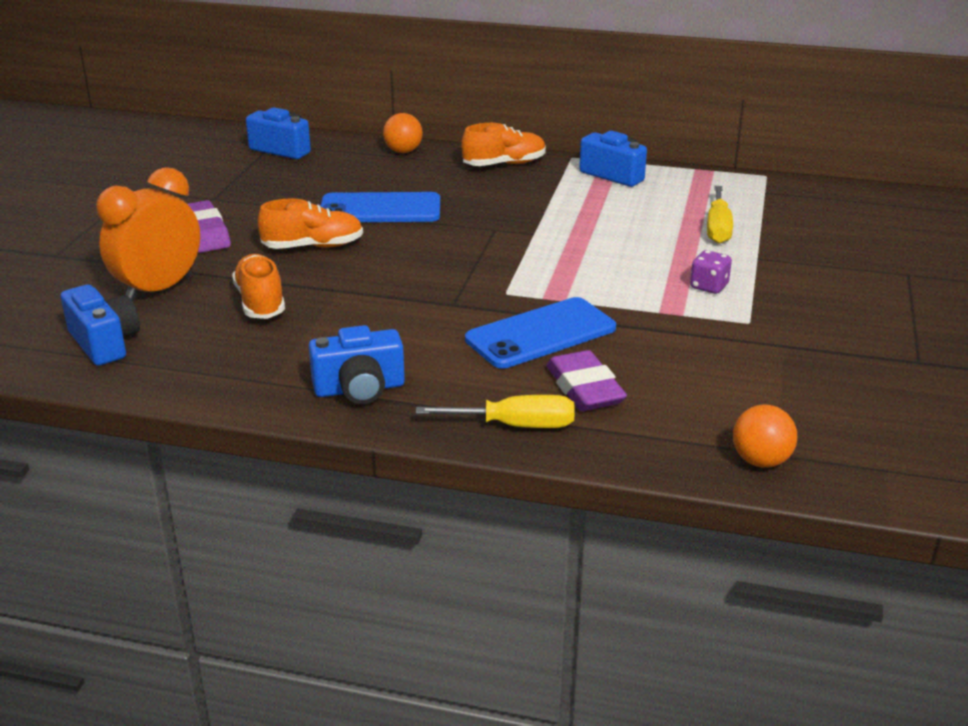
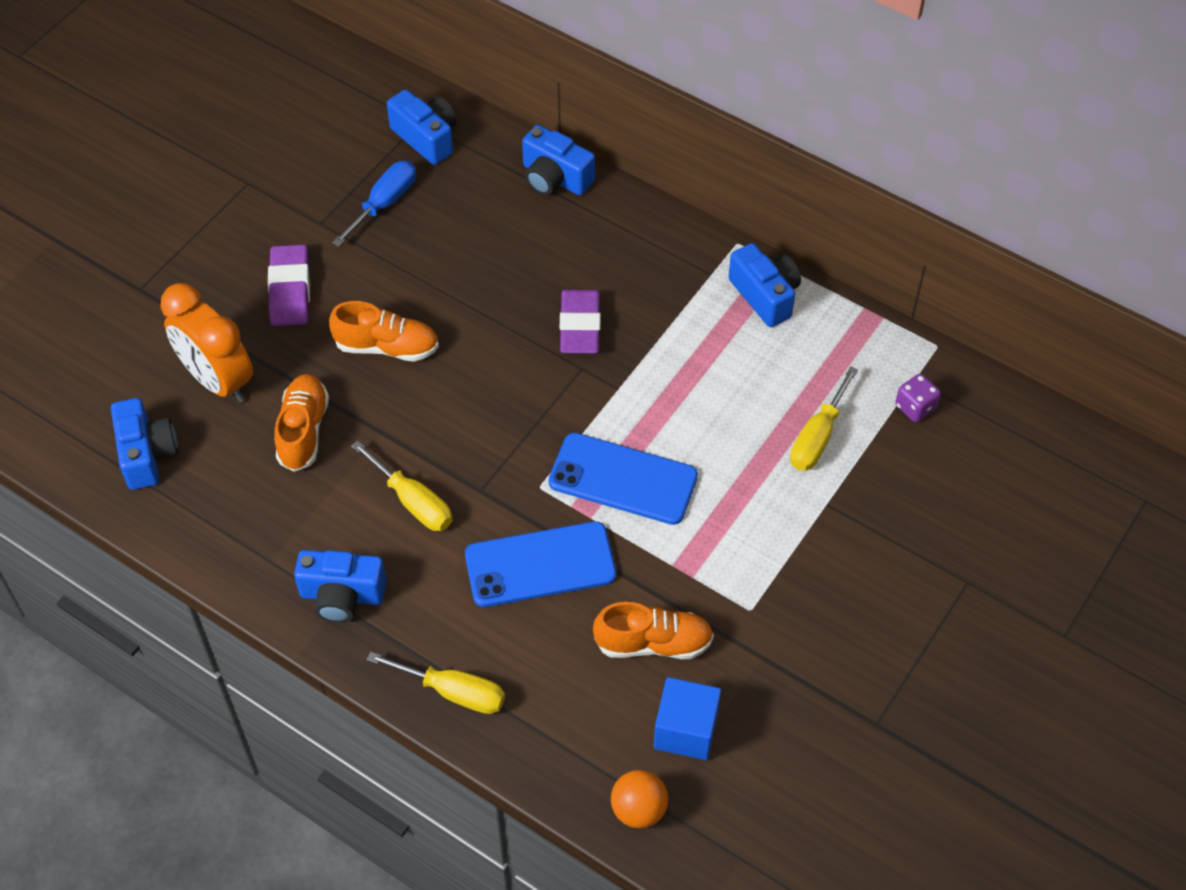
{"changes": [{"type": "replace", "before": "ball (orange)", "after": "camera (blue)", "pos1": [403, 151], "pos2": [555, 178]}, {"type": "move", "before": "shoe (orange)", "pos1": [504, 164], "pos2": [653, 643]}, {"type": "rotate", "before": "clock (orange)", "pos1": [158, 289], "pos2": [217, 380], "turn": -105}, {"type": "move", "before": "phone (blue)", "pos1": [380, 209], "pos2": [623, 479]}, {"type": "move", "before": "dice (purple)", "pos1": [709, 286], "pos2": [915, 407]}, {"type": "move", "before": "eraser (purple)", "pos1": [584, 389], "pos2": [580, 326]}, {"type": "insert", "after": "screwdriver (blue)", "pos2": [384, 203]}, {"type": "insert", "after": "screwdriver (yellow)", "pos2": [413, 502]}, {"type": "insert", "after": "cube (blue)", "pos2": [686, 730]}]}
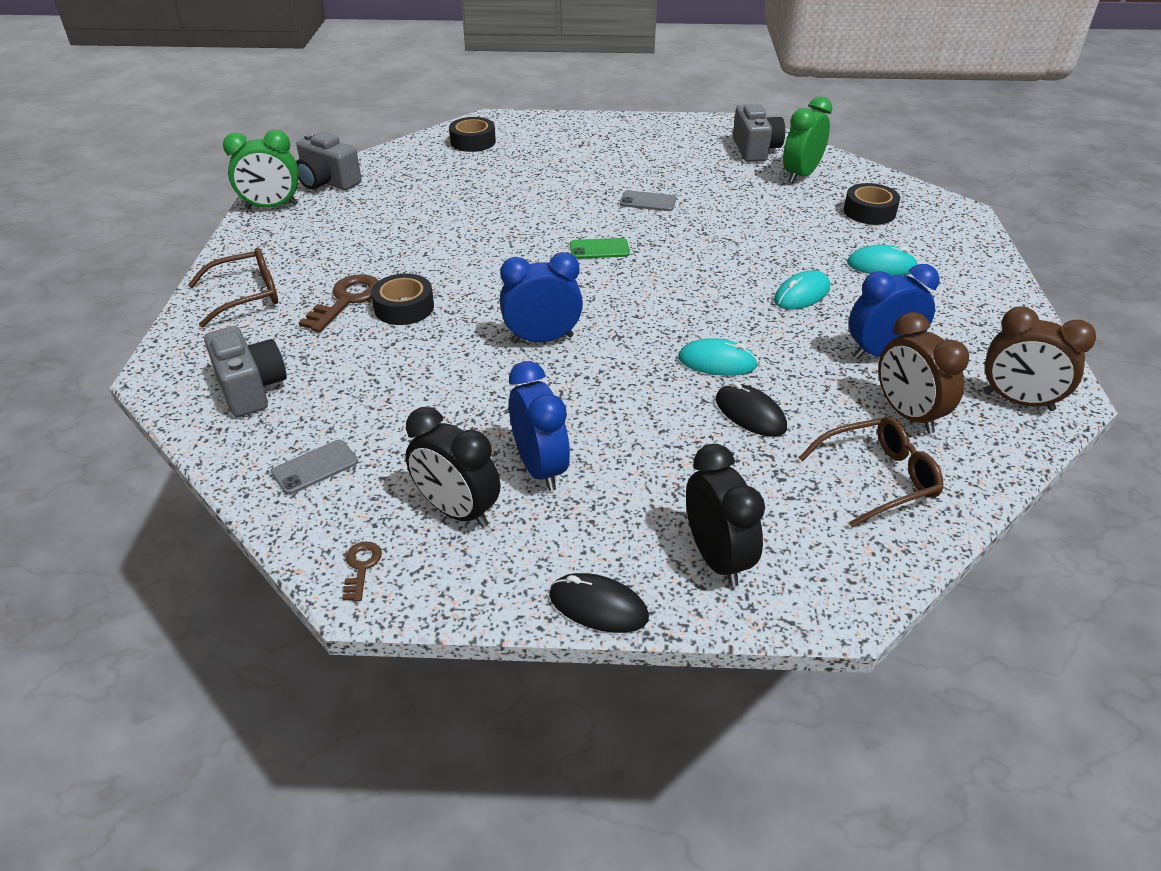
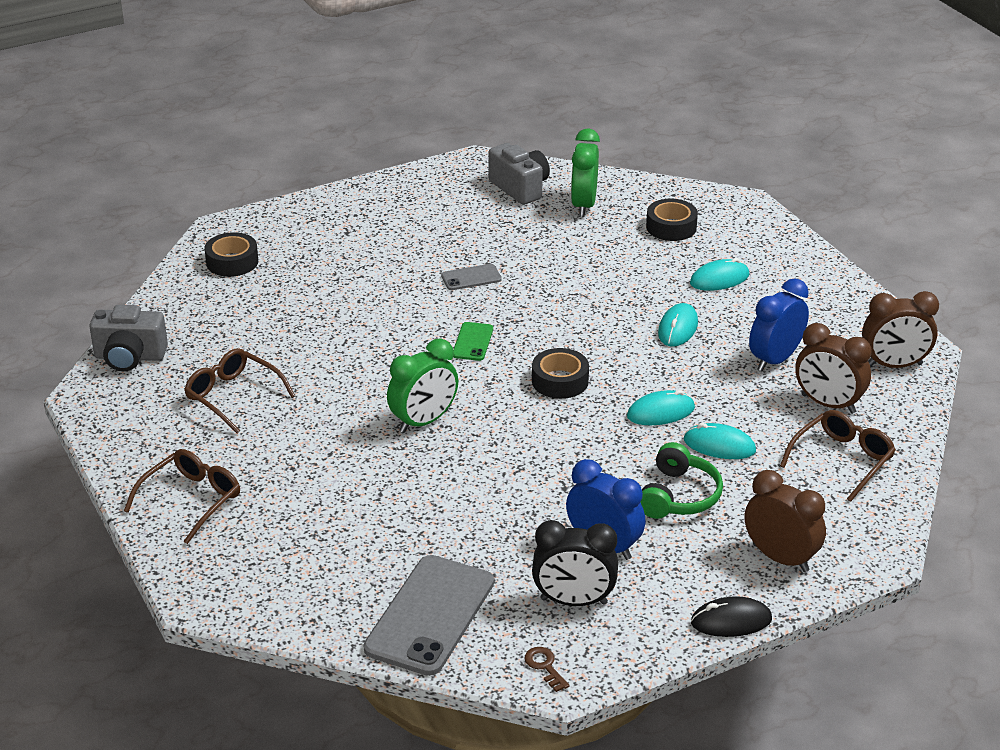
{"changes": [{"type": "move", "before": "clock (green)", "pos1": [272, 207], "pos2": [424, 421]}, {"type": "rotate", "before": "phone (green)", "pos1": [599, 249], "pos2": [472, 342], "turn": -45}, {"type": "delete", "before": "clock (blue)", "pos1": [542, 339]}, {"type": "delete", "before": "key (brown)", "pos1": [347, 300]}, {"type": "move", "before": "tape (black)", "pos1": [404, 307], "pos2": [560, 381]}, {"type": "delete", "before": "camera (grey)", "pos1": [251, 389]}, {"type": "recolor", "before": "mouse (black)", "after": "mouse (turquoise)", "pos1": [750, 414], "pos2": [719, 445]}, {"type": "resize", "before": "phone (grey)", "pos1": [315, 467], "pos2": [430, 615], "scale": 2.12}, {"type": "recolor", "before": "clock (black)", "after": "clock (brown)", "pos1": [717, 558], "pos2": [780, 558]}, {"type": "insert", "after": "glasses (brown)", "pos2": [233, 396]}, {"type": "insert", "after": "headphones (green)", "pos2": [678, 496]}]}
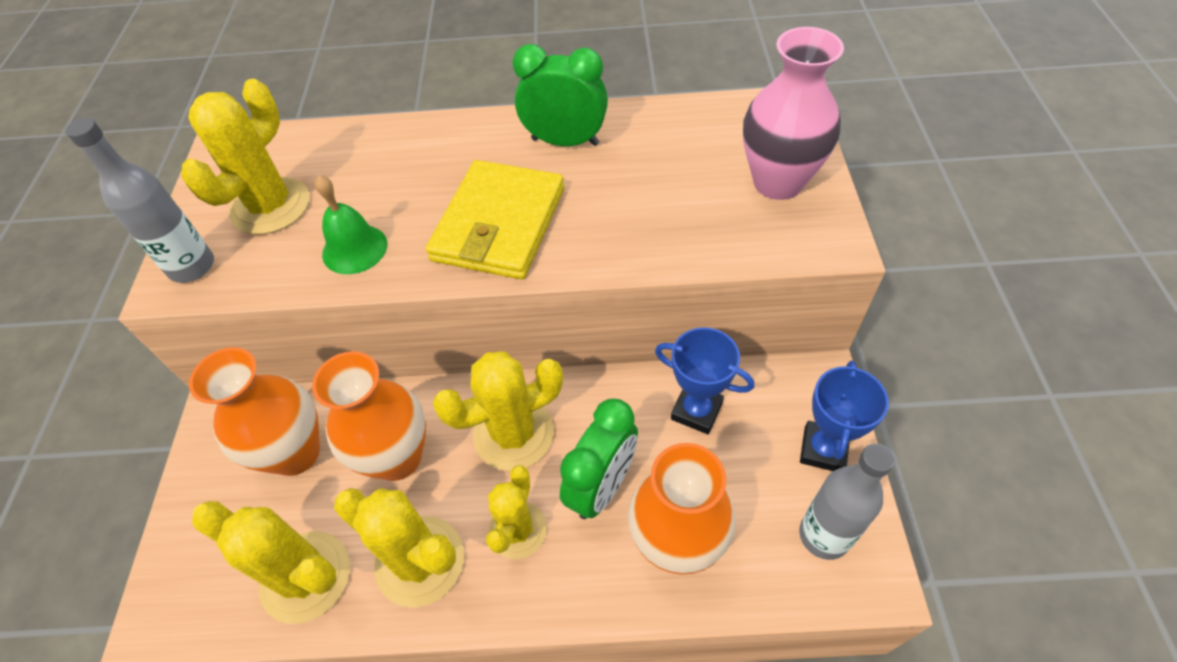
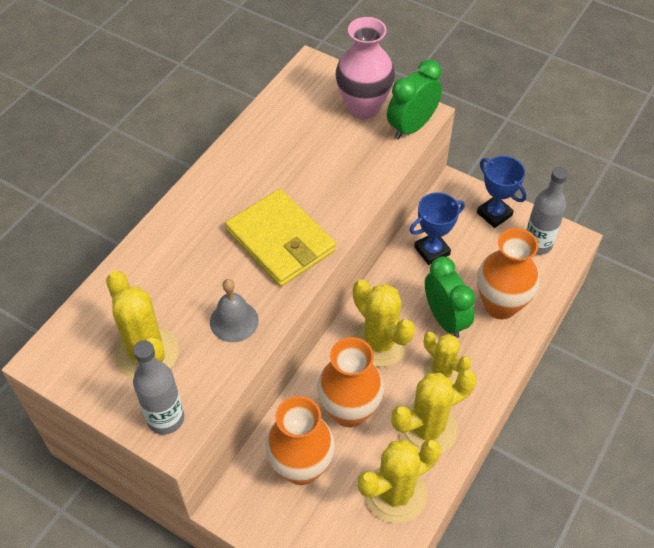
{"changes": [{"type": "move", "before": "clock (green)", "pos1": [565, 142], "pos2": [411, 127]}, {"type": "recolor", "before": "bell (green)", "after": "bell (grey)", "pos1": [354, 249], "pos2": [234, 321]}, {"type": "rotate", "before": "cactus (yellow)", "pos1": [514, 434], "pos2": [379, 343], "turn": -45}]}
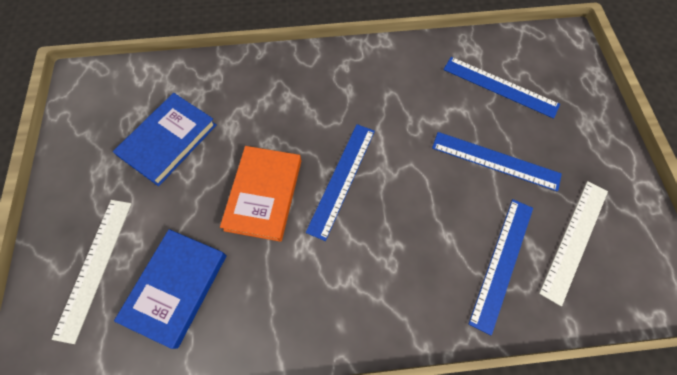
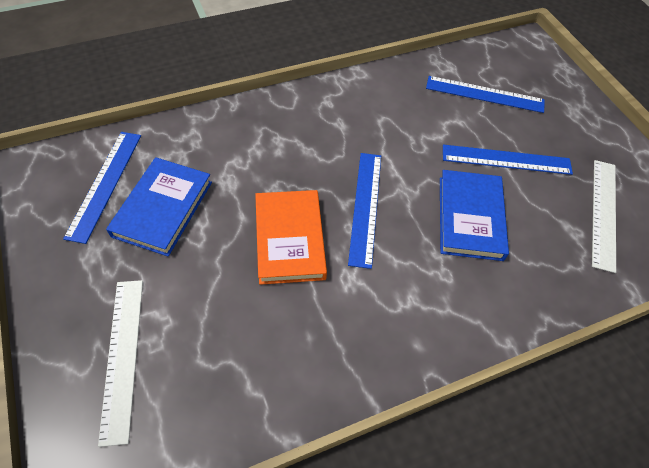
{"changes": [{"type": "move", "before": "ruler (blue)", "pos1": [502, 263], "pos2": [105, 184]}, {"type": "move", "before": "book (blue)", "pos1": [176, 287], "pos2": [470, 217]}]}
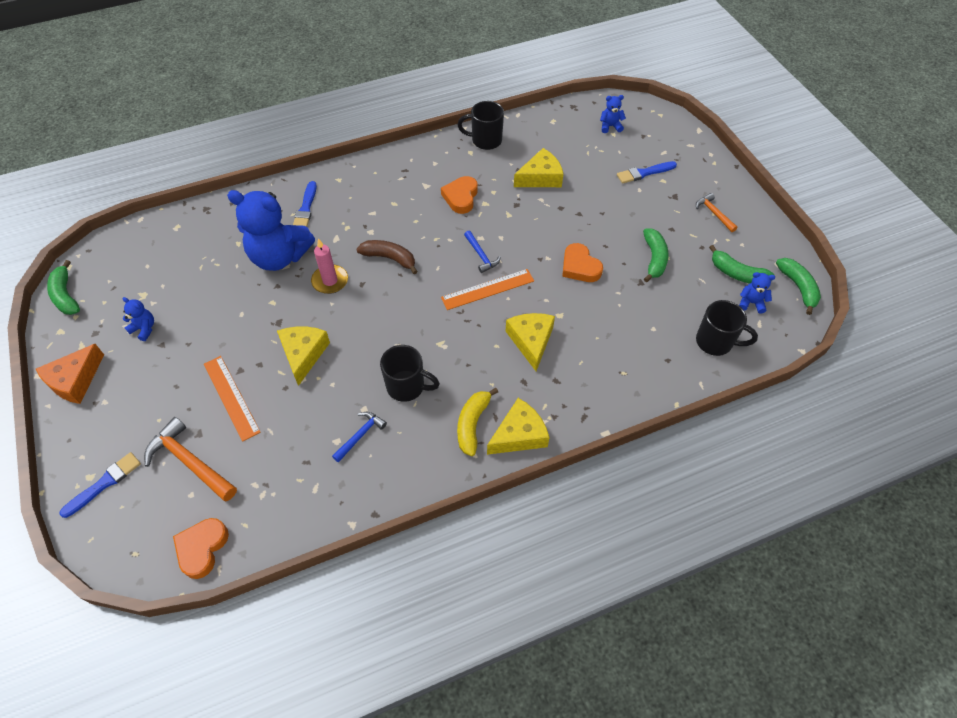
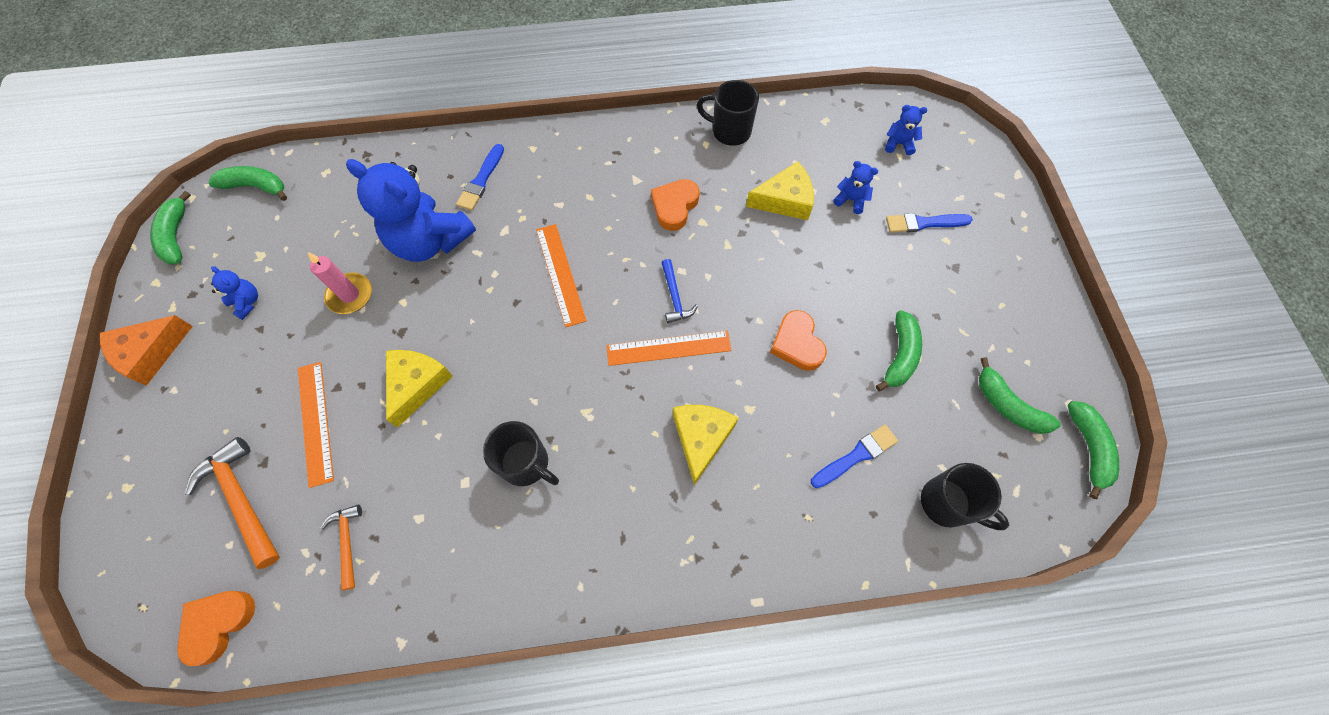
{"changes": [{"type": "move", "before": "hammer (orange)", "pos1": [714, 213], "pos2": [347, 542]}, {"type": "move", "before": "candle (pink)", "pos1": [330, 281], "pos2": [350, 295]}, {"type": "replace", "before": "banana (brown)", "after": "ruler (orange)", "pos1": [390, 258], "pos2": [560, 274]}, {"type": "move", "before": "teddy bear (blue)", "pos1": [751, 303], "pos2": [851, 200]}, {"type": "delete", "before": "banana (yellow)", "pos1": [472, 424]}, {"type": "delete", "before": "cheese (yellow)", "pos1": [519, 435]}, {"type": "delete", "before": "hammer (blue)", "pos1": [360, 435]}, {"type": "move", "before": "brush (blue)", "pos1": [104, 483], "pos2": [856, 456]}, {"type": "insert", "after": "banana (green)", "pos2": [256, 186]}]}
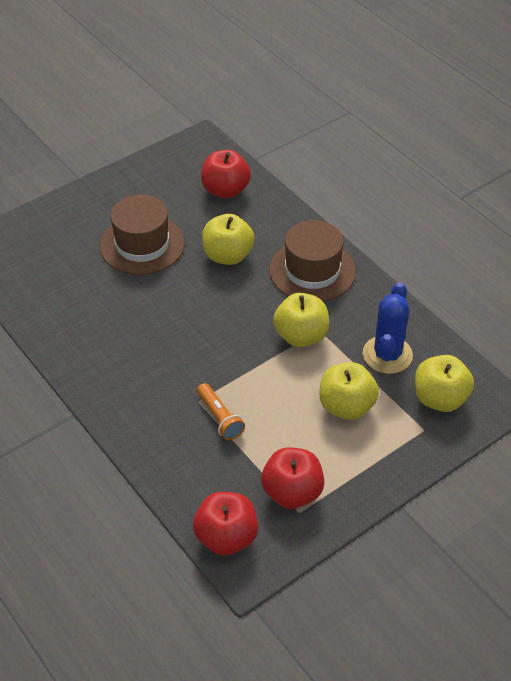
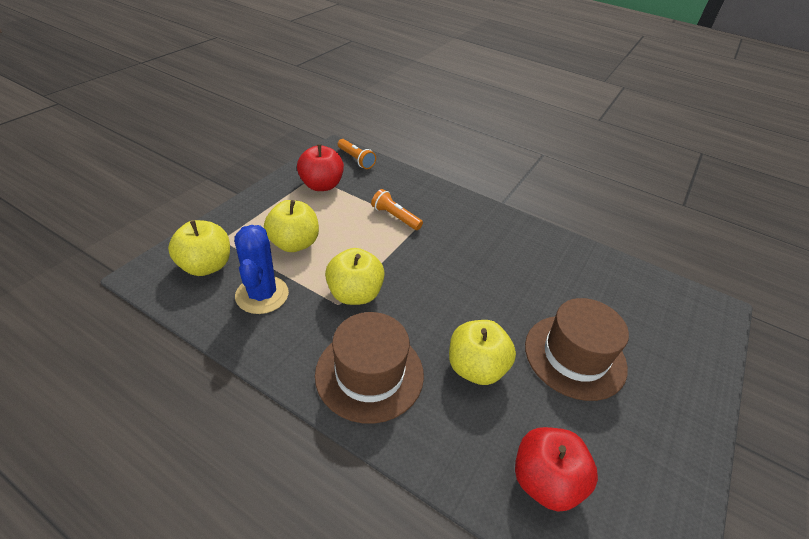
{"changes": [{"type": "replace", "before": "apple (red)", "after": "flashlight (orange)", "pos1": [226, 537], "pos2": [356, 159]}]}
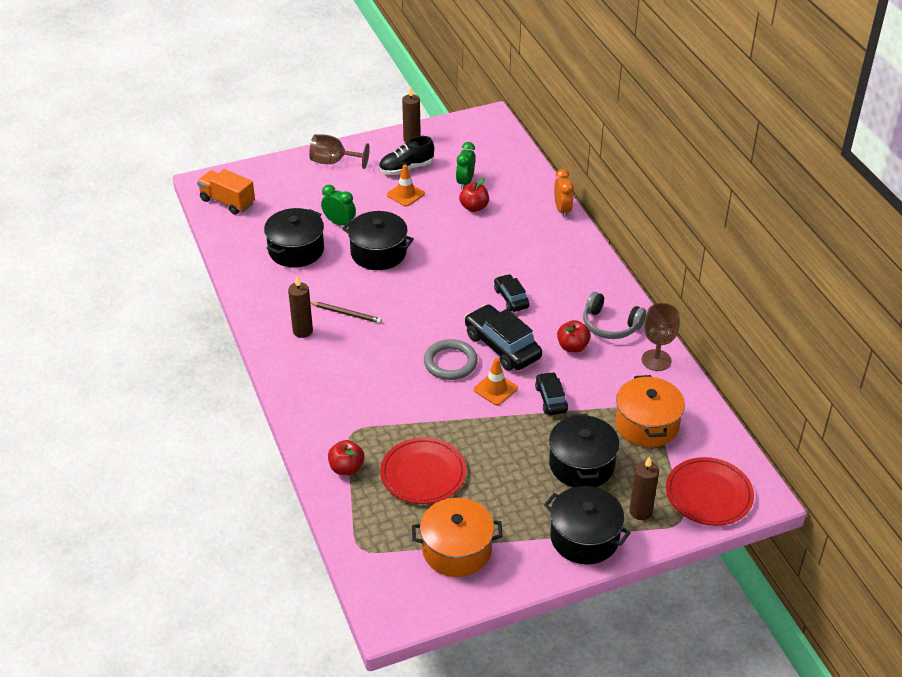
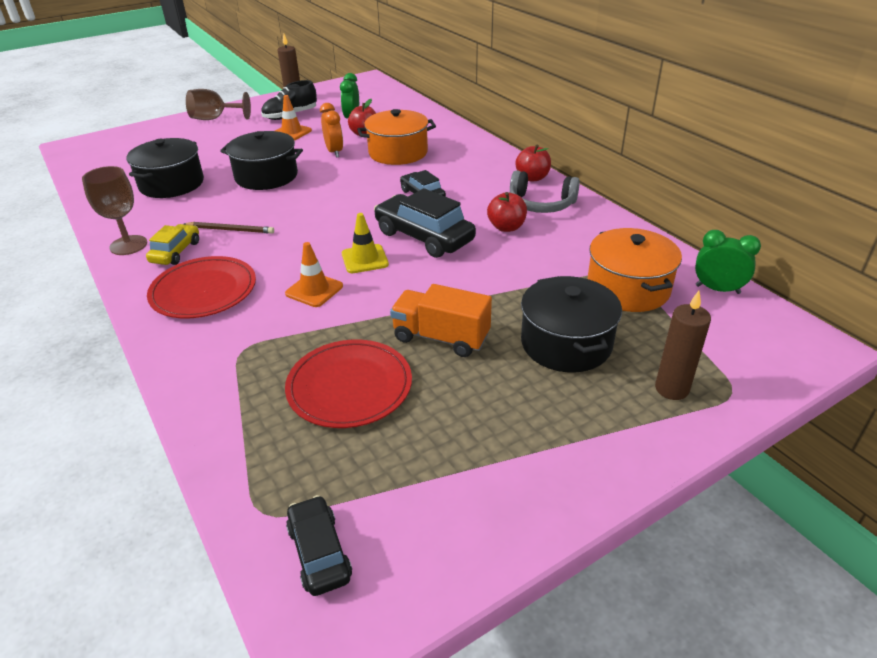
{"changes": [{"type": "move", "before": "truck (orange)", "pos1": [227, 202], "pos2": [441, 337]}, {"type": "move", "before": "clock (orange)", "pos1": [562, 210], "pos2": [334, 152]}, {"type": "move", "before": "clock (green)", "pos1": [339, 223], "pos2": [717, 289]}, {"type": "replace", "before": "candle (brown)", "after": "car (yellow)", "pos1": [302, 331], "pos2": [176, 252]}, {"type": "move", "before": "goblet (brown)", "pos1": [656, 360], "pos2": [128, 245]}, {"type": "replace", "before": "ring (grey)", "after": "traffic cone (yellow)", "pos1": [450, 362], "pos2": [364, 259]}, {"type": "move", "before": "traffic cone (orange)", "pos1": [495, 389], "pos2": [314, 290]}, {"type": "move", "before": "car (black)", "pos1": [551, 399], "pos2": [319, 552]}, {"type": "move", "before": "apple (red)", "pos1": [346, 468], "pos2": [532, 178]}, {"type": "move", "before": "plate (red)", "pos1": [709, 494], "pos2": [203, 291]}, {"type": "delete", "before": "pot (black)", "pos1": [584, 537]}, {"type": "move", "before": "pot (orange)", "pos1": [456, 550], "pos2": [398, 153]}]}
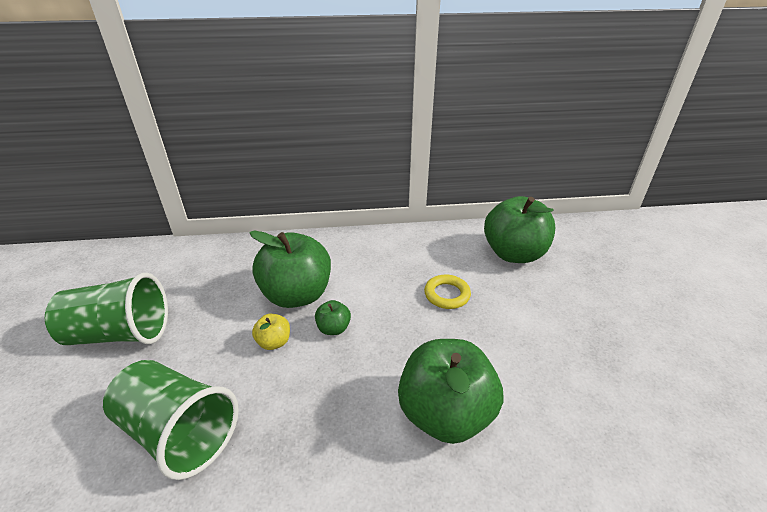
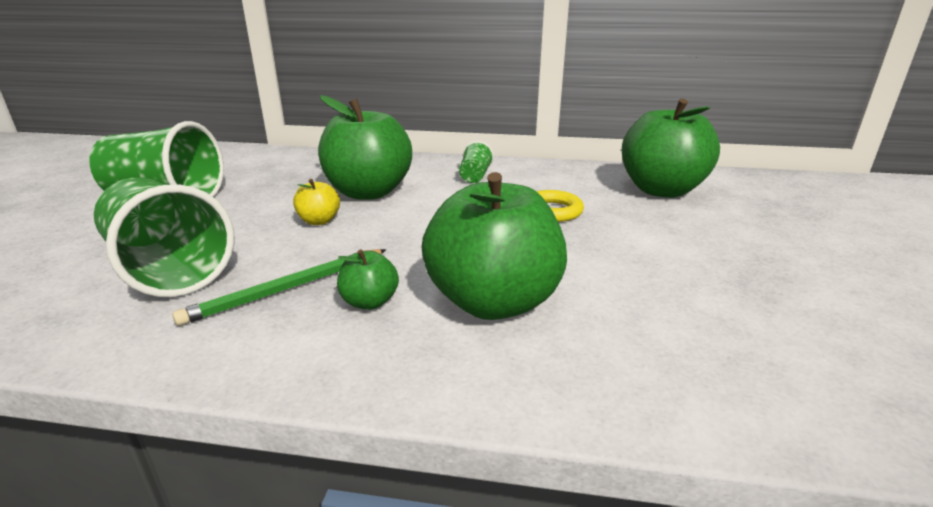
{"changes": [{"type": "move", "before": "apple (green)", "pos1": [333, 328], "pos2": [369, 302]}, {"type": "insert", "after": "cup (green)", "pos2": [475, 176]}, {"type": "insert", "after": "pencil (green)", "pos2": [288, 288]}]}
